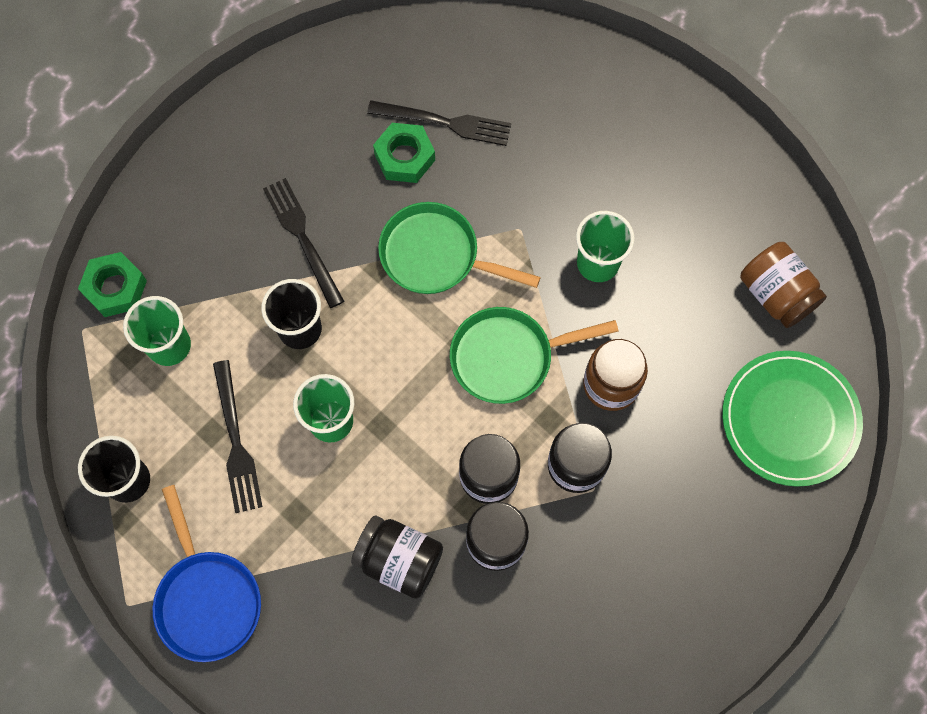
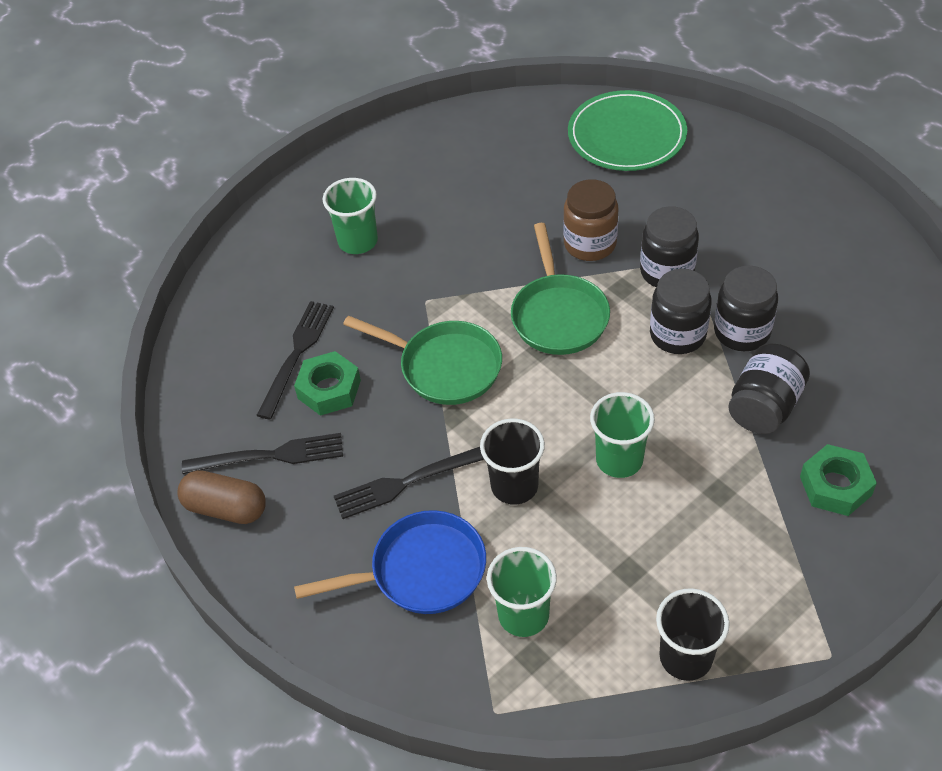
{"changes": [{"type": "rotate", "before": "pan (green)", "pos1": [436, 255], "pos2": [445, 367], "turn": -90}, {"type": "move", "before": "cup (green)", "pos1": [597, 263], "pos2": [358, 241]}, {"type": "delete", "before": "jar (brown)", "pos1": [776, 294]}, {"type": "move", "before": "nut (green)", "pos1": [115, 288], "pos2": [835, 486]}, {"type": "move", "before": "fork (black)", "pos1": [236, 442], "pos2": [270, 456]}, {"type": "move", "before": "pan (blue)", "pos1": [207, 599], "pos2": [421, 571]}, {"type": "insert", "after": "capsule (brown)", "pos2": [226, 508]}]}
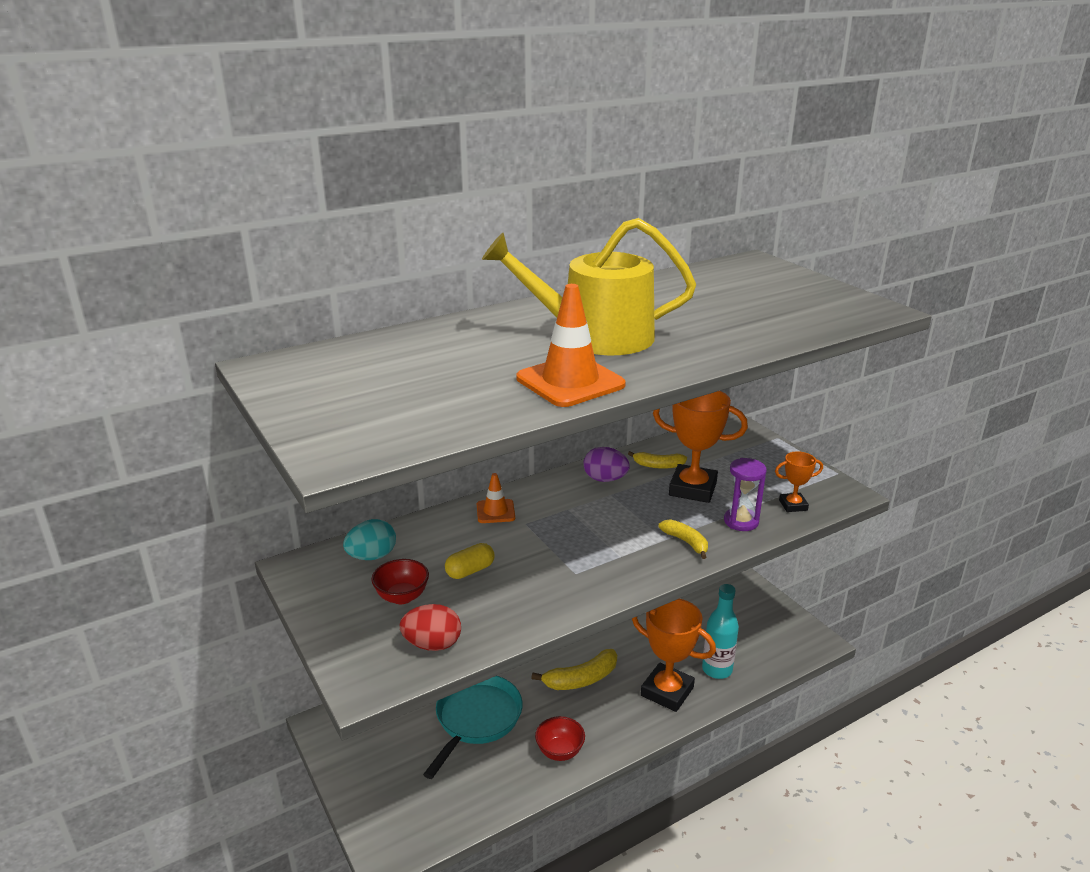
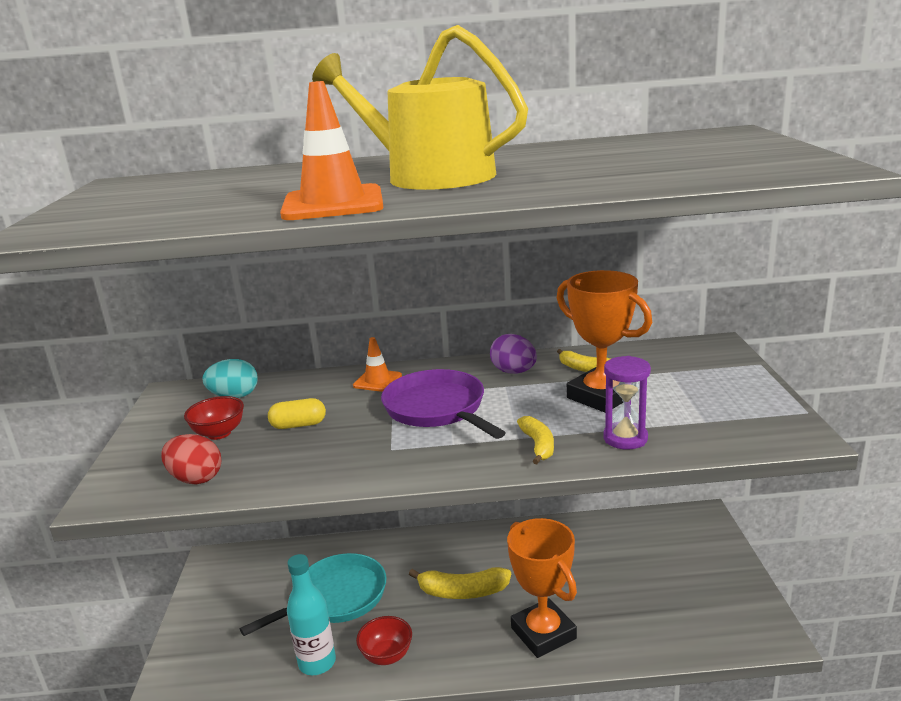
{"changes": [{"type": "delete", "before": "trophy (orange)", "pos1": [793, 505]}, {"type": "move", "before": "bottle (turquoise)", "pos1": [717, 670], "pos2": [317, 663]}, {"type": "insert", "after": "pan (purple)", "pos2": [437, 409]}]}
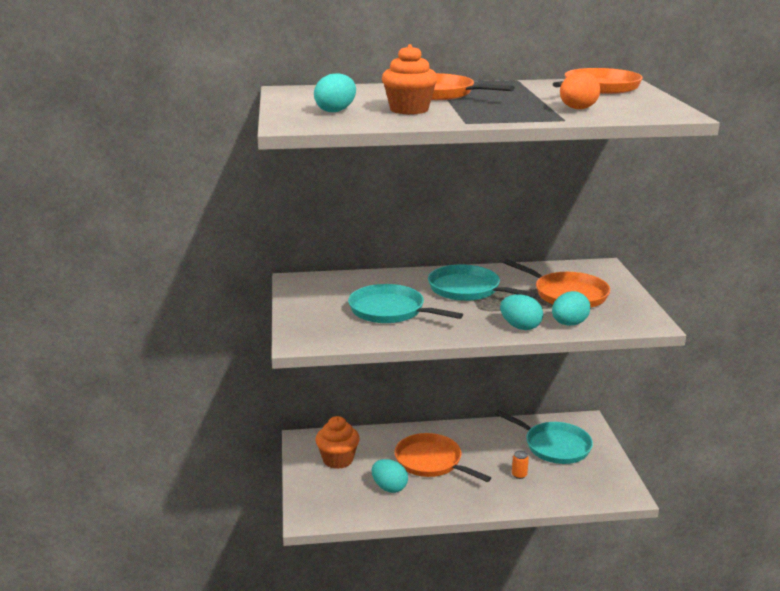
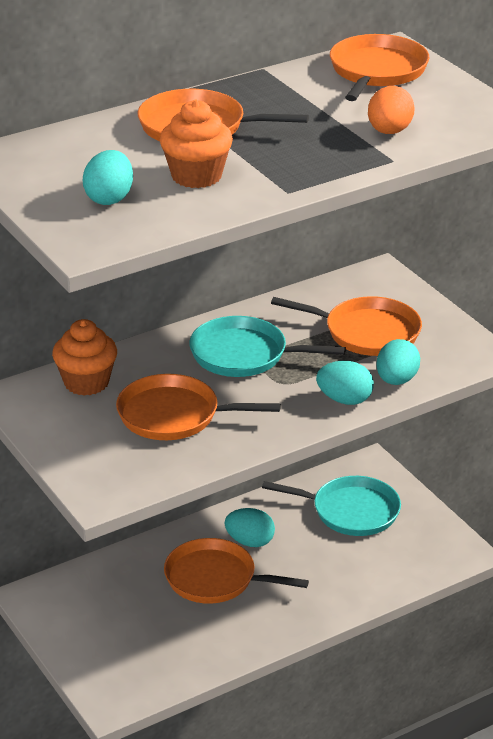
{"changes": [{"type": "recolor", "before": "pan (turquoise)", "after": "pan (orange)", "pos1": [390, 311], "pos2": [174, 415]}, {"type": "move", "before": "cupcake (orange)", "pos1": [338, 460], "pos2": [86, 382]}, {"type": "delete", "before": "can (orange)", "pos1": [519, 475]}, {"type": "move", "before": "egg (turquoise)", "pos1": [389, 488], "pos2": [250, 542]}]}
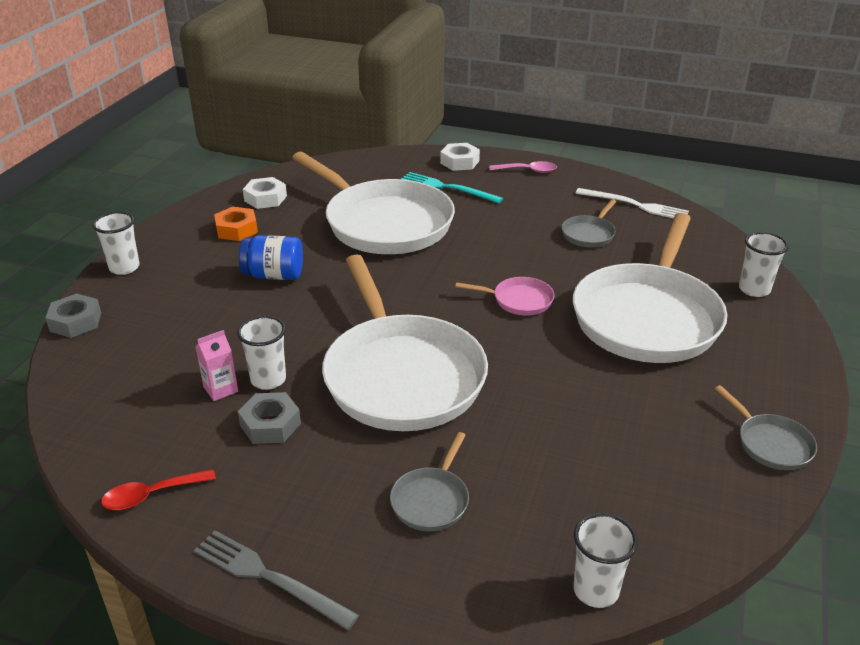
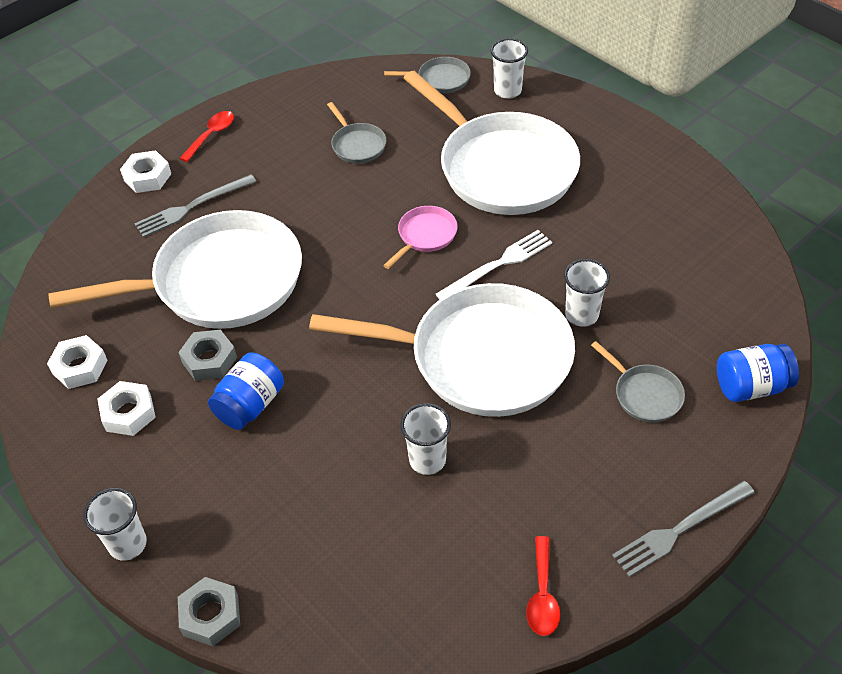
{"changes": [{"type": "recolor", "before": "spoon (pink)", "after": "spoon (red)", "pos1": [527, 171], "pos2": [211, 135]}, {"type": "recolor", "before": "fork (turquoise)", "after": "fork (grey)", "pos1": [447, 188], "pos2": [192, 207]}, {"type": "move", "before": "fork (white)", "pos1": [635, 205], "pos2": [498, 265]}, {"type": "recolor", "before": "nut (orange)", "after": "nut (white)", "pos1": [236, 229], "pos2": [128, 413]}, {"type": "delete", "before": "carton (pink)", "pos1": [220, 389]}, {"type": "move", "before": "pan (grey)", "pos1": [771, 443], "pos2": [440, 79]}, {"type": "move", "before": "nut (grey)", "pos1": [270, 424], "pos2": [209, 360]}, {"type": "move", "before": "cup (white)", "pos1": [596, 590], "pos2": [581, 315]}, {"type": "insert", "after": "jar (blue)", "pos2": [751, 386]}]}
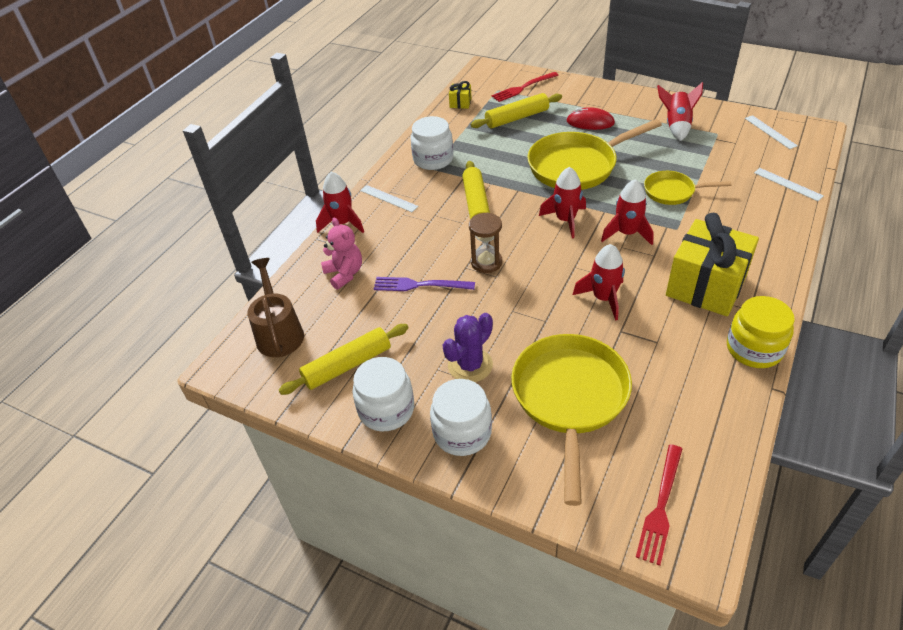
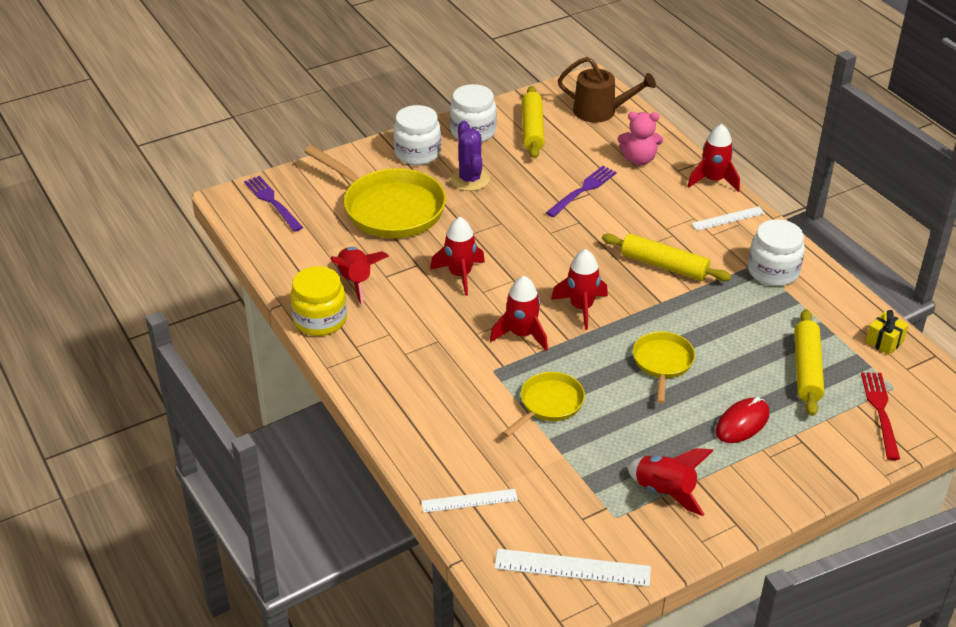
{"changes": [{"type": "resize", "before": "ruler (white)", "pos1": [770, 132], "pos2": [572, 567], "scale": 1.55}, {"type": "resize", "before": "pan (yellow)", "pos1": [577, 166], "pos2": [662, 363], "scale": 0.54}, {"type": "delete", "before": "hourglass (brown)", "pos1": [486, 262]}, {"type": "delete", "before": "gift (yellow)", "pos1": [706, 286]}, {"type": "recolor", "before": "fork (red)", "after": "fork (purple)", "pos1": [660, 507], "pos2": [272, 202]}, {"type": "insert", "after": "rocket (red)", "pos2": [356, 281]}]}
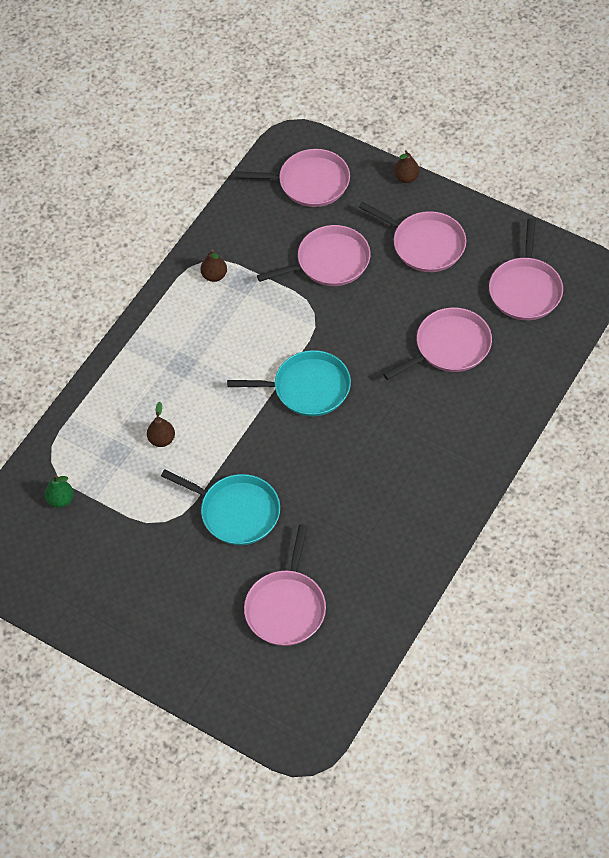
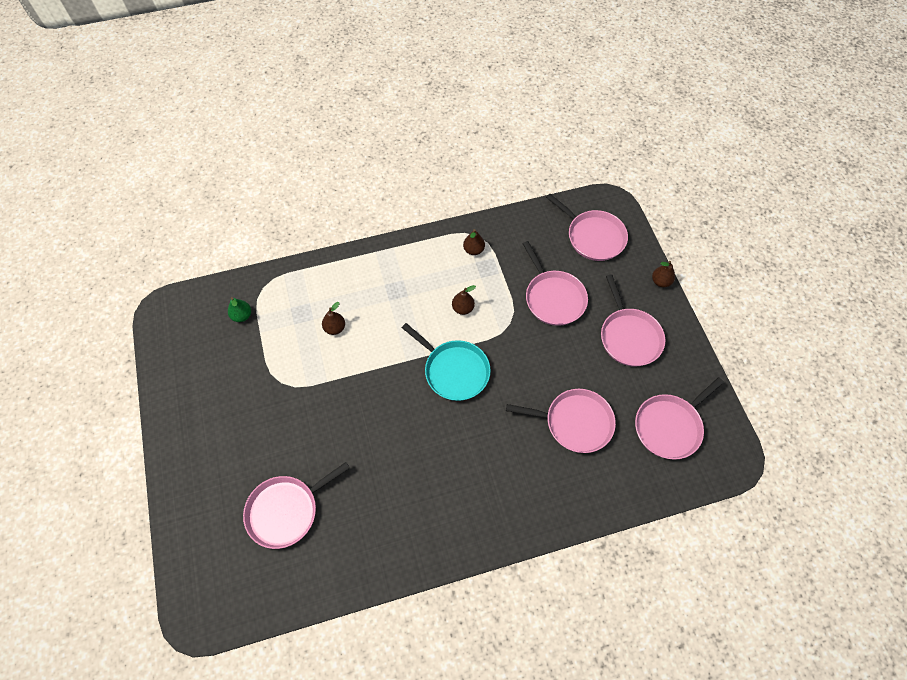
{"changes": [{"type": "rotate", "before": "pan (pink)", "pos1": [329, 262], "pos2": [553, 298], "turn": 45}, {"type": "delete", "before": "pan (turquoise)", "pos1": [236, 512]}, {"type": "insert", "after": "pear (brown)", "pos2": [463, 308]}]}
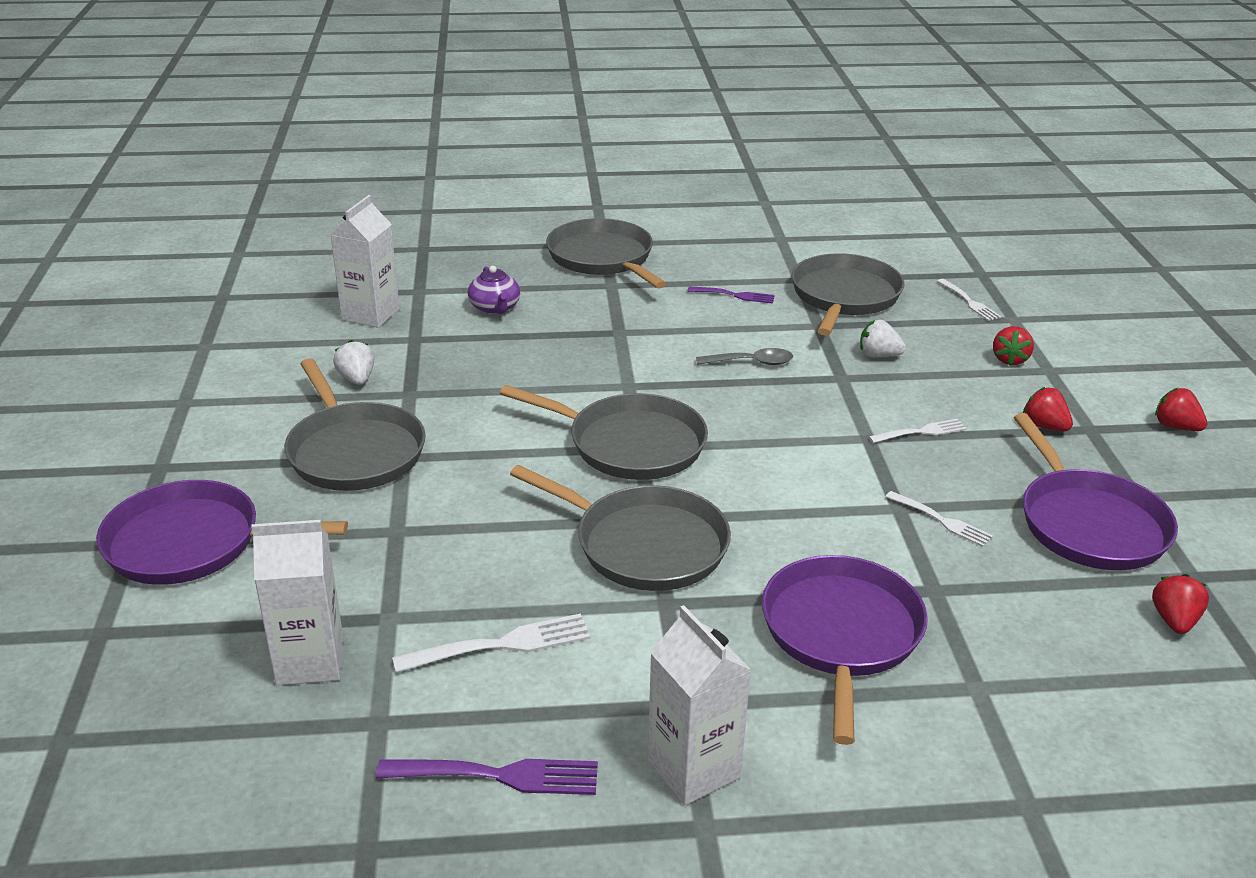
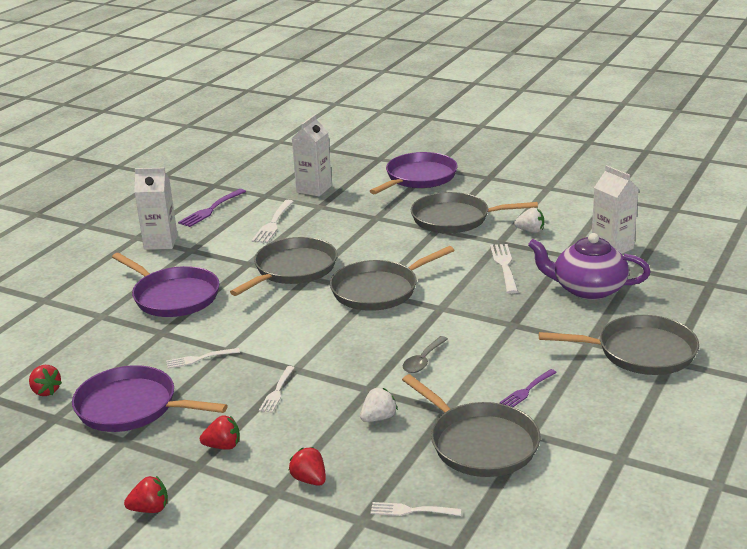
{"changes": [{"type": "resize", "before": "teapot (purple)", "pos1": [495, 308], "pos2": [587, 289], "scale": 1.8}, {"type": "rotate", "before": "pan (grey)", "pos1": [644, 545], "pos2": [292, 269], "turn": 150}, {"type": "insert", "after": "fork (white)", "pos2": [504, 266]}]}
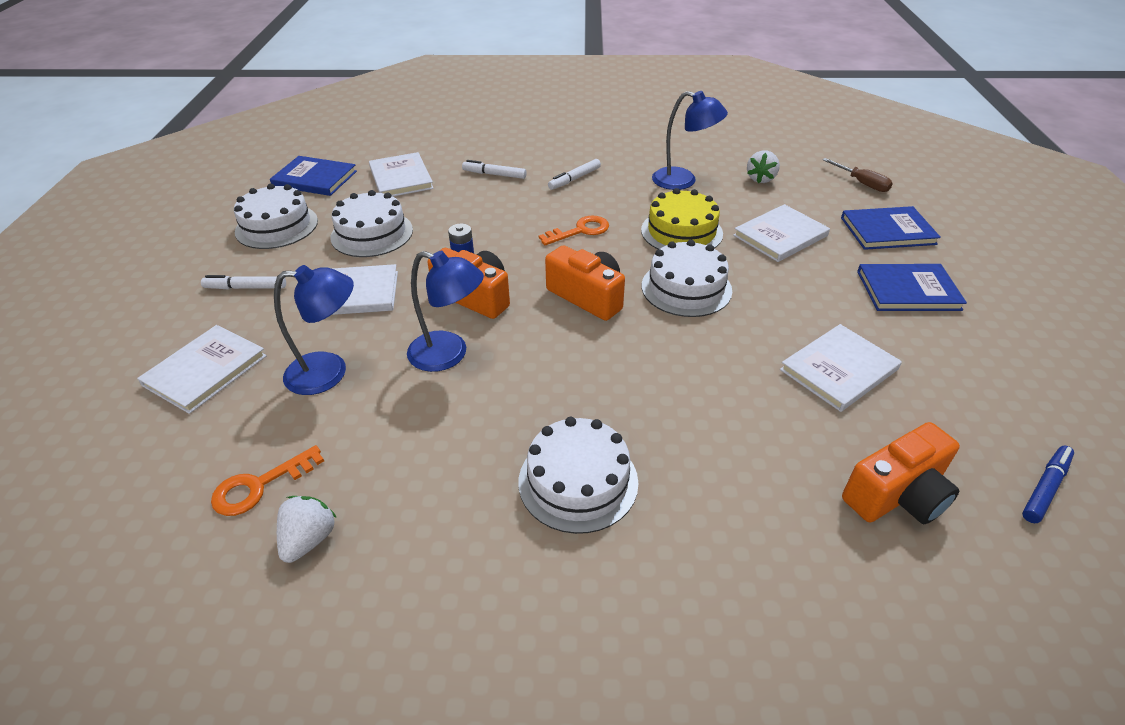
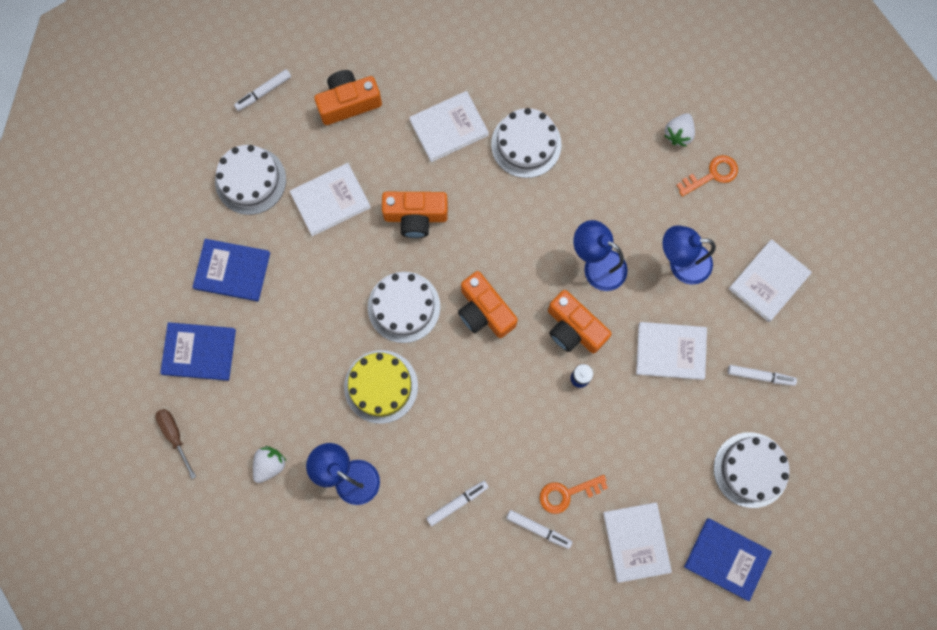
{"changes": [{"type": "move", "before": "cake (white)", "pos1": [372, 233], "pos2": [250, 180]}, {"type": "move", "before": "book (white)", "pos1": [780, 236], "pos2": [449, 127]}, {"type": "move", "before": "key (orange)", "pos1": [580, 231], "pos2": [567, 494]}, {"type": "recolor", "before": "marker (blue)", "after": "marker (white)", "pos1": [1045, 488], "pos2": [263, 92]}, {"type": "insert", "after": "camera (orange)", "pos2": [415, 217]}]}
